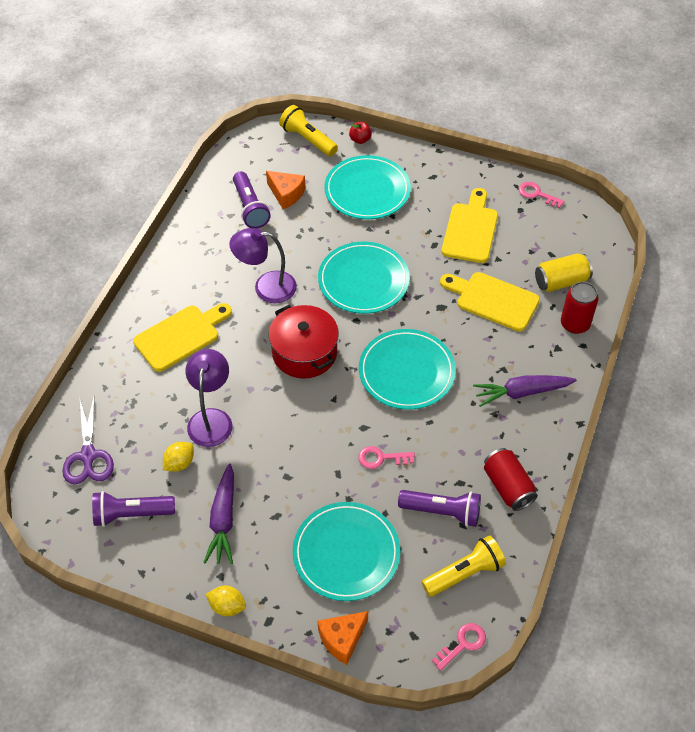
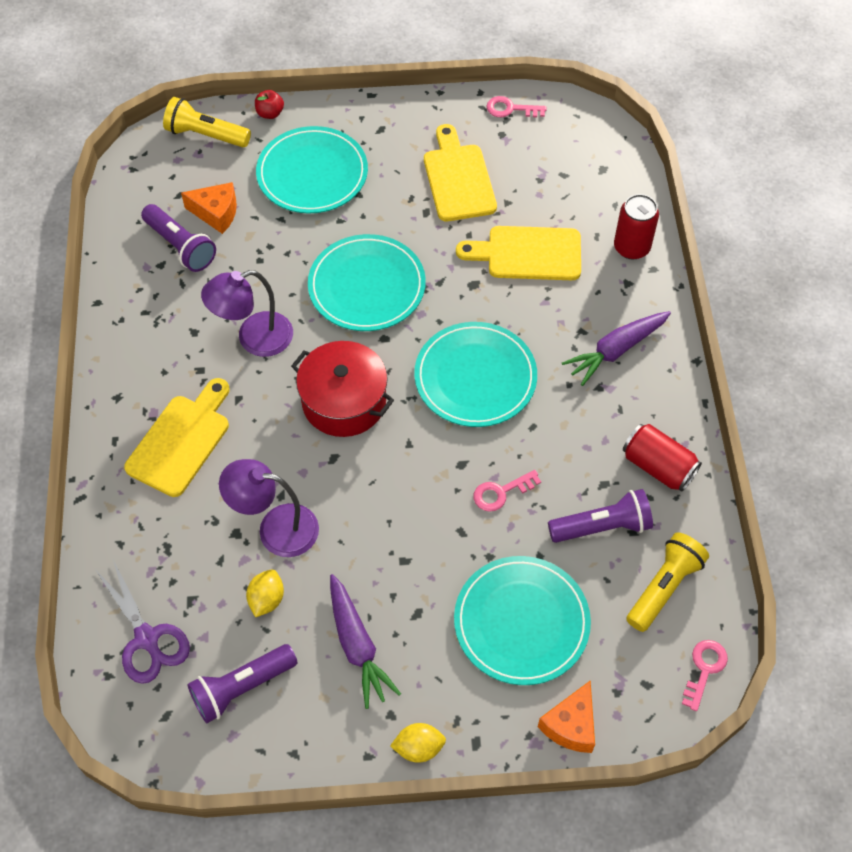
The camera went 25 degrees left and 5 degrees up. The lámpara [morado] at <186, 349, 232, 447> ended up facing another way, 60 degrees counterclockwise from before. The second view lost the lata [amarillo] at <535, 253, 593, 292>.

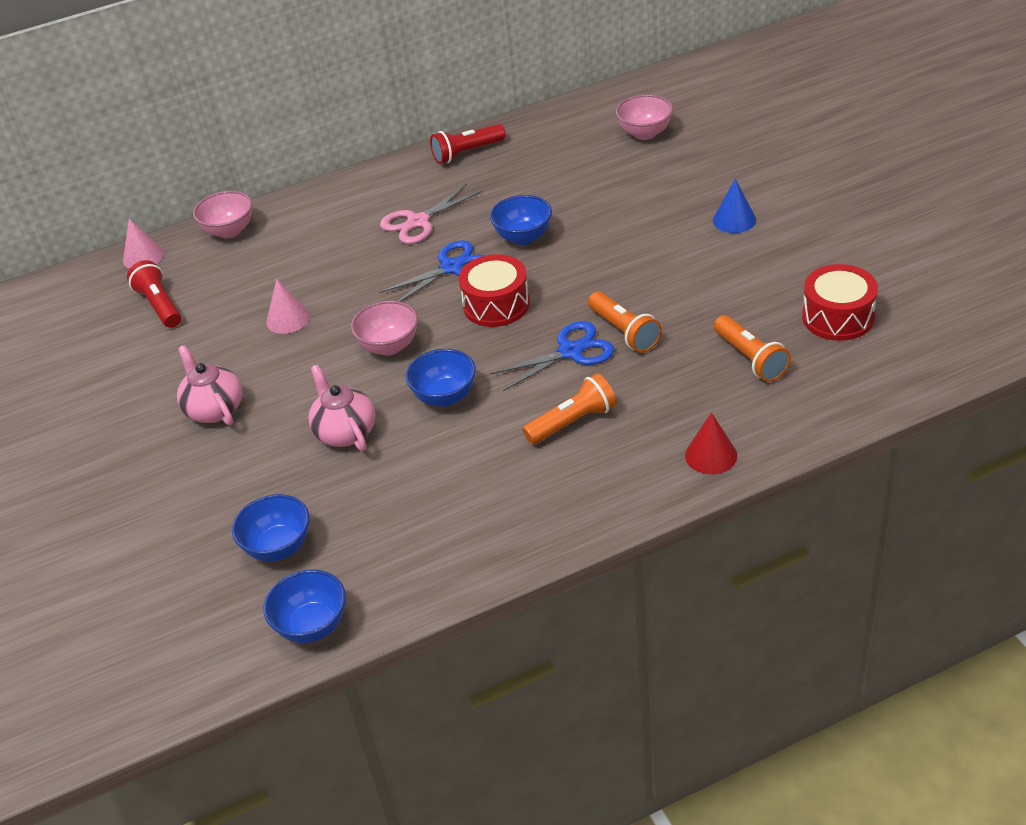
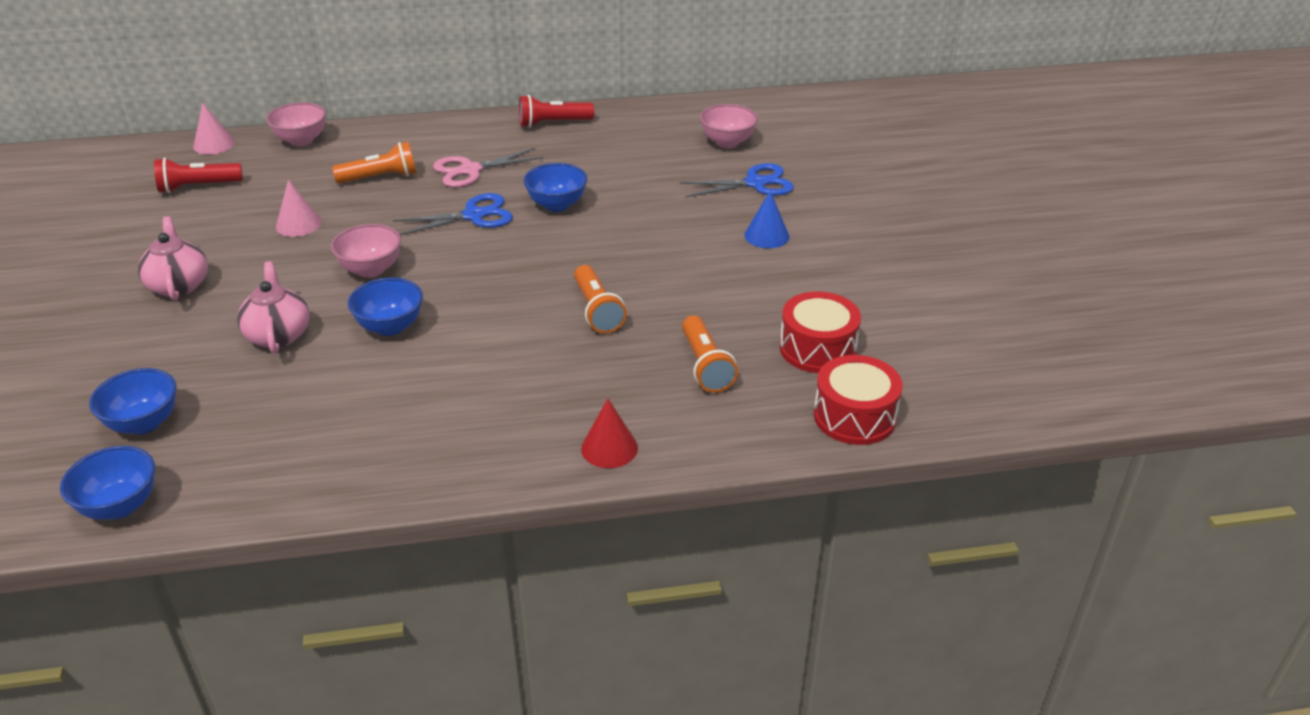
The camera went 10 degrees right and 5 degrees down. The lámpara de mano [rojo] at <127, 260, 181, 328> ended up facing another way, 90 degrees counterclockwise from before. The lámpara de mano [naranja] ended up elsewhere, having gone from <522, 373, 617, 445> to <332, 142, 417, 184>. The tijeras [azul] ended up elsewhere, having gone from <490, 321, 615, 391> to <680, 163, 794, 197>. The tambor [rojo] ended up elsewhere, having gone from <458, 254, 530, 327> to <814, 355, 903, 445>.

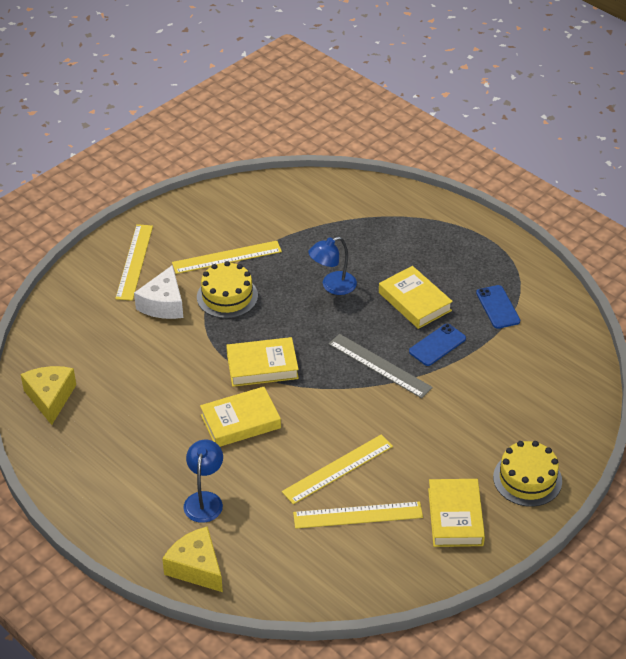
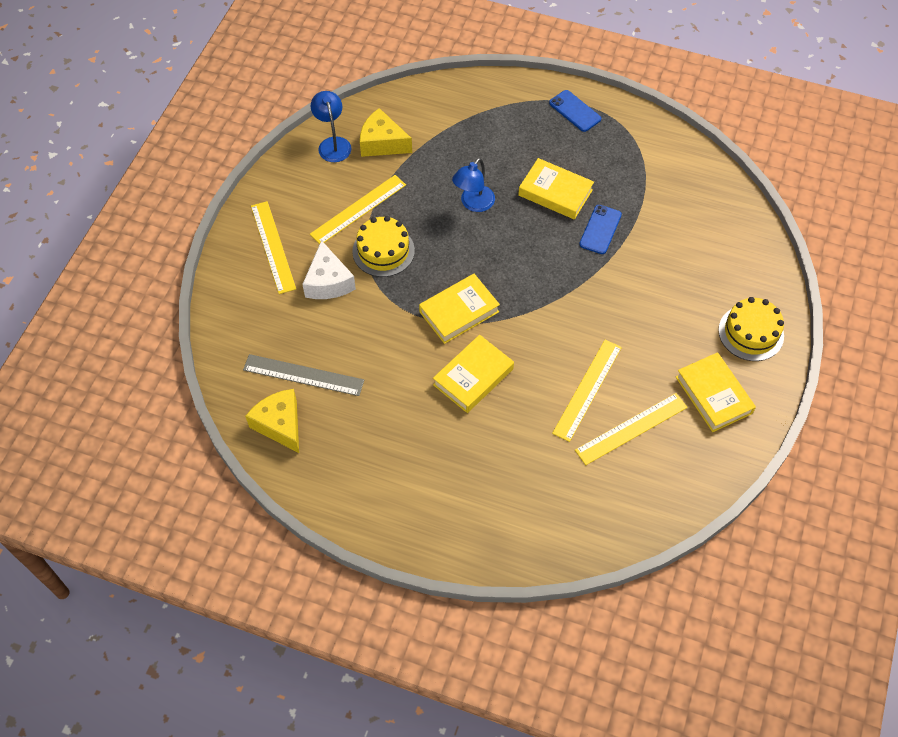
The camera went 25 degrees left and 15 degrees up. The regla [gris] ended up elsewhere, having gone from <328, 334, 433, 398> to <243, 354, 364, 396>. The lámpara [azul] ended up elsewhere, having gone from <183, 440, 223, 523> to <311, 91, 352, 162>. The queso [amarillo] ended up elsewhere, having gone from <162, 526, 223, 592> to <360, 108, 412, 157>. The móvil [azul] ended up elsewhere, having gone from <476, 285, 520, 329> to <549, 90, 601, 132>.

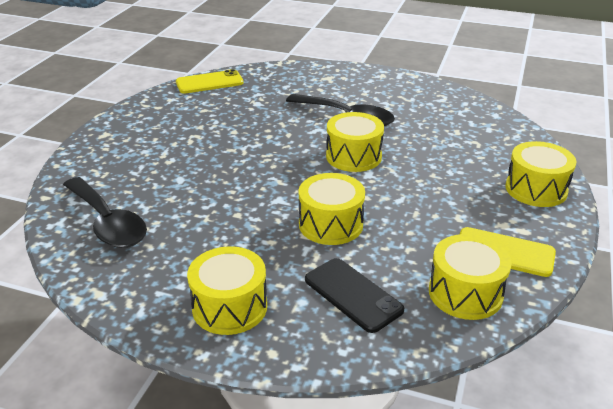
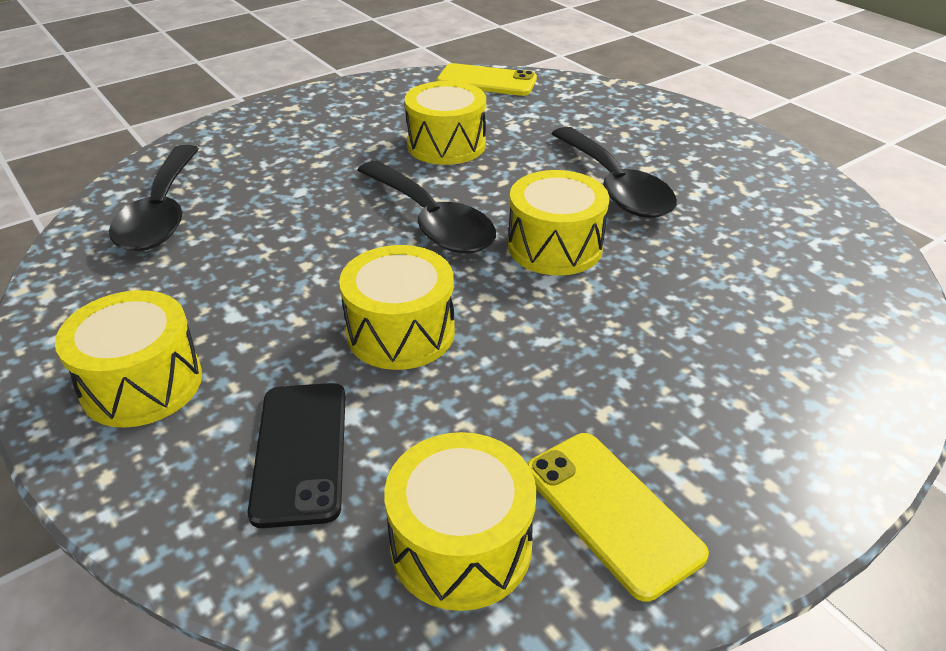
The camera went 35 degrees right and 5 degrees up. The second view gained the cuchara [negro] at <357, 160, 496, 253>. The tambor [amarillo] ended up elsewhere, having gone from <505, 141, 577, 207> to <405, 81, 486, 165>.

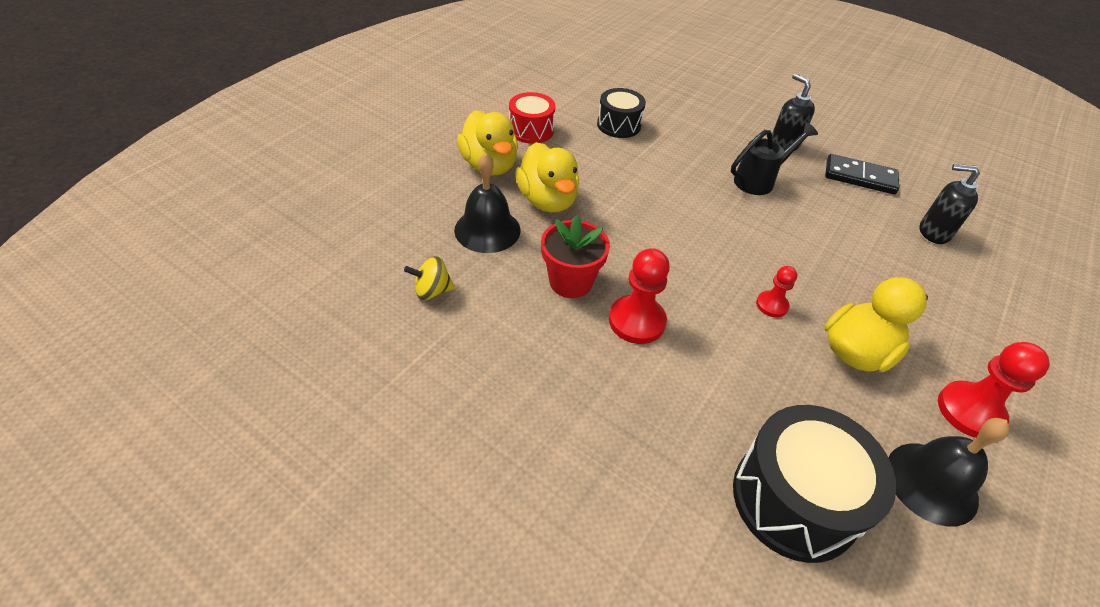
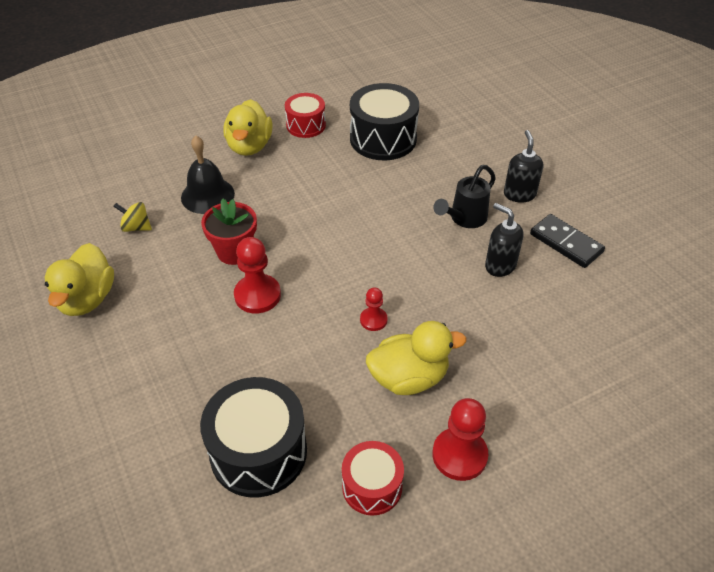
The camera went 30 degrees right and 0 degrees up. The pato [amarillo] ended up elsewhere, having gone from <515, 142, 579, 213> to <45, 243, 114, 316>. Where the campana [negro] stood at <889, 418, 1010, 526>, the tambor [rojo] came to stand at <342, 441, 404, 516>. The size of the tambor [negro] at <597, 88, 646, 138> changed by a factor of 1.66. The regadera [negro] at <731, 122, 818, 195> ended up facing another way, 135 degrees clockwise from before. The dispensador de jabón [negro] ended up elsewhere, having gone from <920, 164, 980, 244> to <485, 203, 524, 277>.

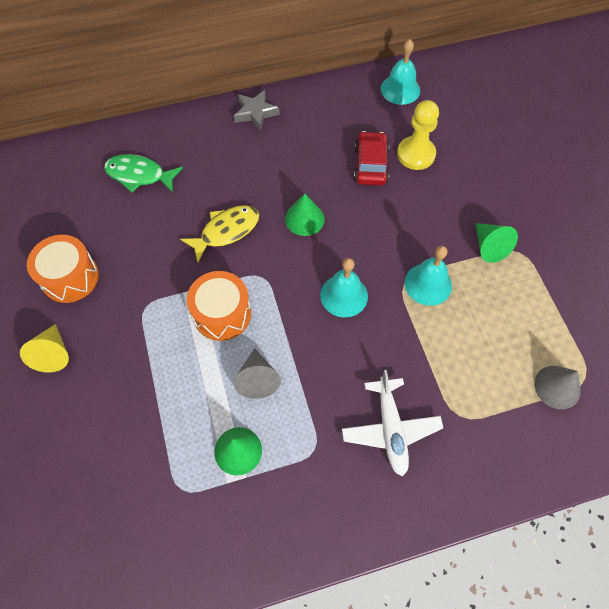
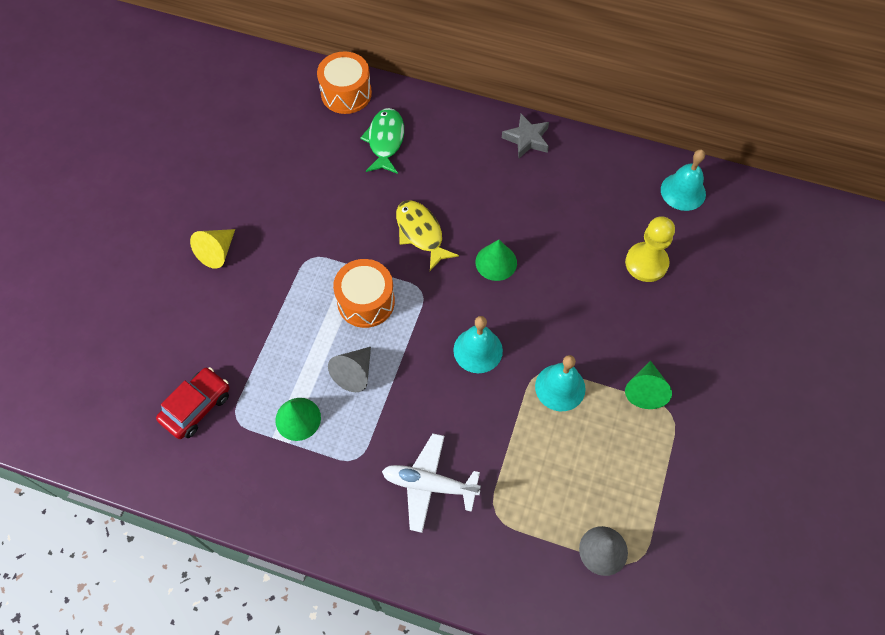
The camera went 35 degrees right and 0 degrees up. The coche [rojo] ended up elsewhere, having gone from <354, 131, 389, 185> to <156, 367, 230, 439>. The tambor [naranja] ended up elsewhere, having gone from <27, 235, 99, 303> to <317, 52, 372, 114>. The pez [verde] at <104, 154, 183, 193> ended up facing another way, 45 degrees clockwise from before. The avión [blanco] at <342, 370, 443, 476> ended up facing another way, 75 degrees clockwise from before. The pez [amarillo] at <180, 205, 259, 262> ended up facing another way, 120 degrees counterclockwise from before.

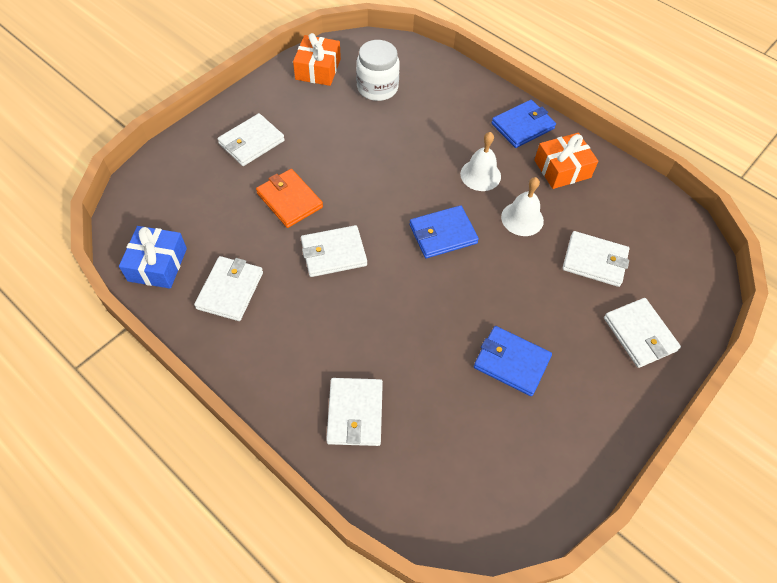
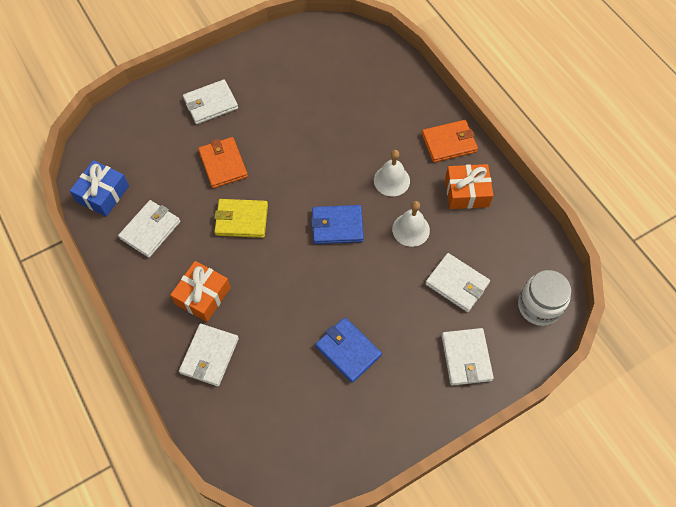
The camera went 20 degrees right and 5 degrees up. The regalo [naranja] ended up elsewhere, having gone from <293, 33, 341, 86> to <170, 261, 231, 322>. What was the cartera [blanco] at <301, 225, 367, 277> turned into the cartera [amarillo] at <214, 199, 268, 238>. What was the cartera [azul] at <491, 100, 556, 148> turned into the cartera [naranja] at <422, 120, 478, 163>. The tarro [blanco] ended up elsewhere, having gone from <356, 40, 400, 101> to <518, 270, 571, 326>.

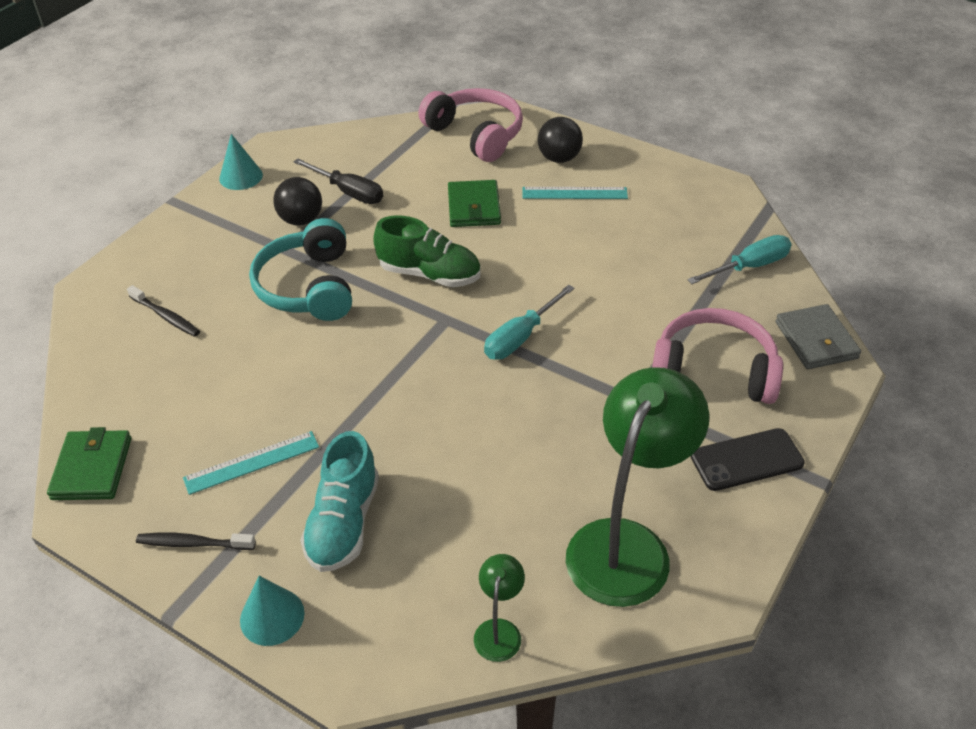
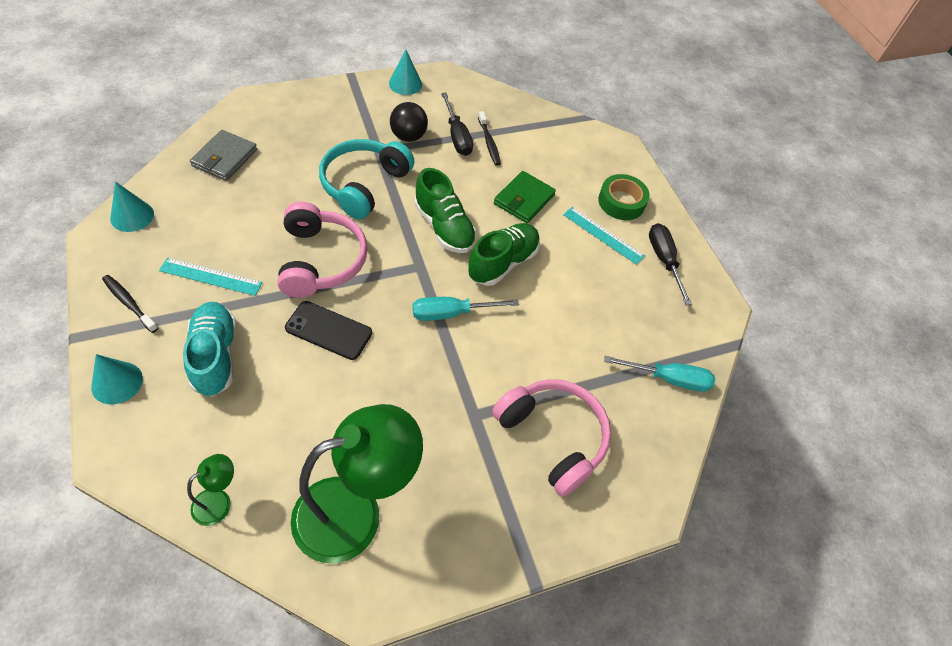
The camera went 30 degrees right and 10 degrees up. Where the cartera [verde] stood at <47, 427, 131, 500>, the cono [turquesa] came to stand at <110, 182, 154, 232>. The zapato [turquesa] at <300, 431, 379, 572> ended up facing another way, 120 degrees clockwise from before. The cartera [gris] ended up elsewhere, having gone from <776, 304, 861, 369> to <190, 130, 257, 181>. The auriculares [rosa] ended up elsewhere, having gone from <418, 88, 523, 162> to <278, 202, 368, 298>. The móvil [negro] ended up elsewhere, having gone from <691, 428, 805, 491> to <285, 301, 372, 360>. The second view gained the zapato [verde] at <468, 223, 540, 286>. The cepillo de dientes [negro] ended up elsewhere, having gone from <127, 285, 200, 337> to <478, 111, 501, 166>. Where the pelota [negro] stood at <538, 117, 583, 163>, the cinta adhesiva [verde] came to stand at <598, 174, 650, 220>. The second view gained the destornillador [negro] at <649, 223, 692, 305>.

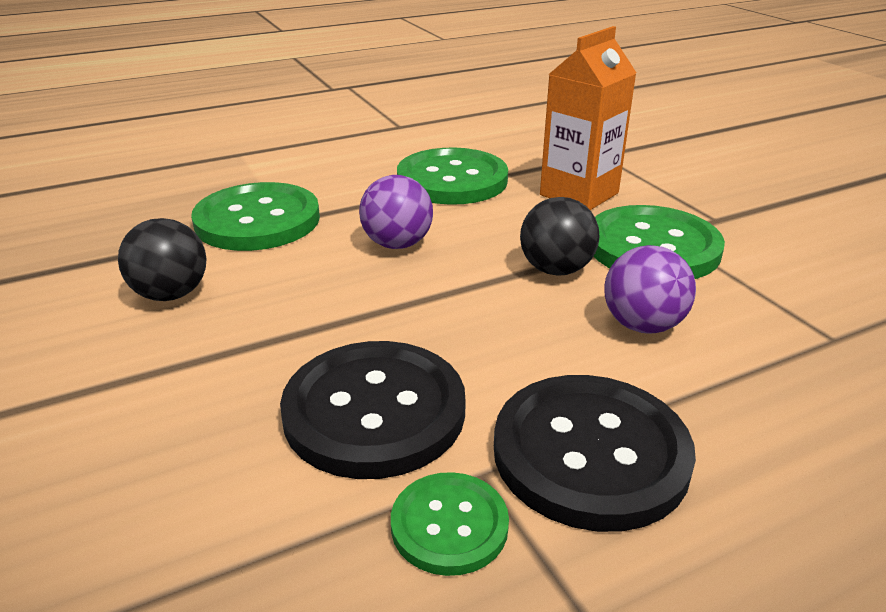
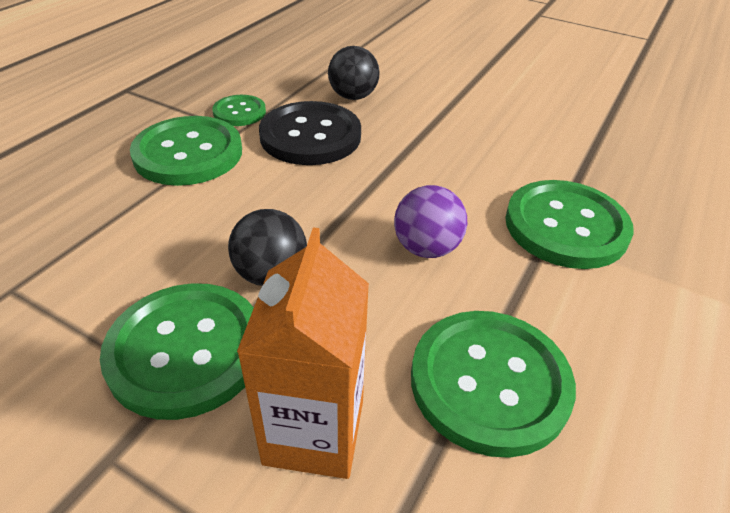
The camera went 145 degrees right and 10 degrees up. What was the botón [negro] at <494, 375, 696, 532> turned into the botón [verde] at <130, 116, 242, 186>. The pelota [negro] ended up elsewhere, having gone from <118, 218, 206, 301> to <328, 46, 380, 100>. The second view lost the pelota [morado] at <604, 245, 696, 334>.

